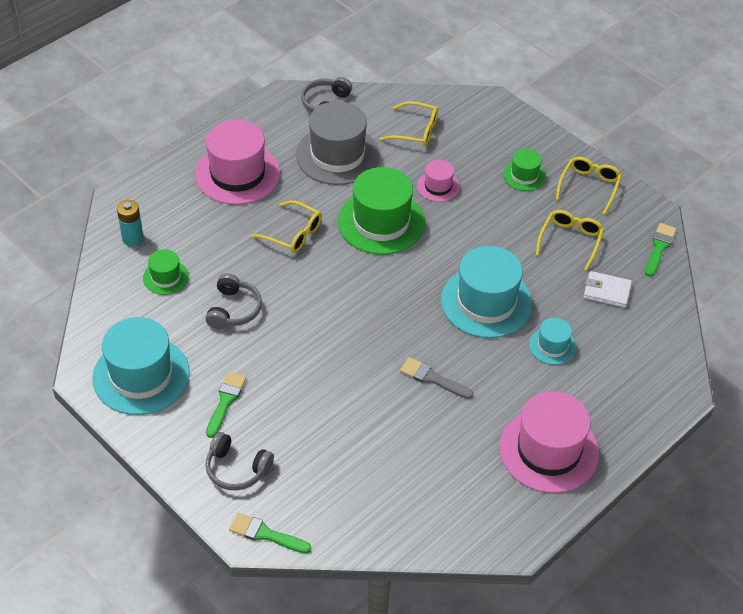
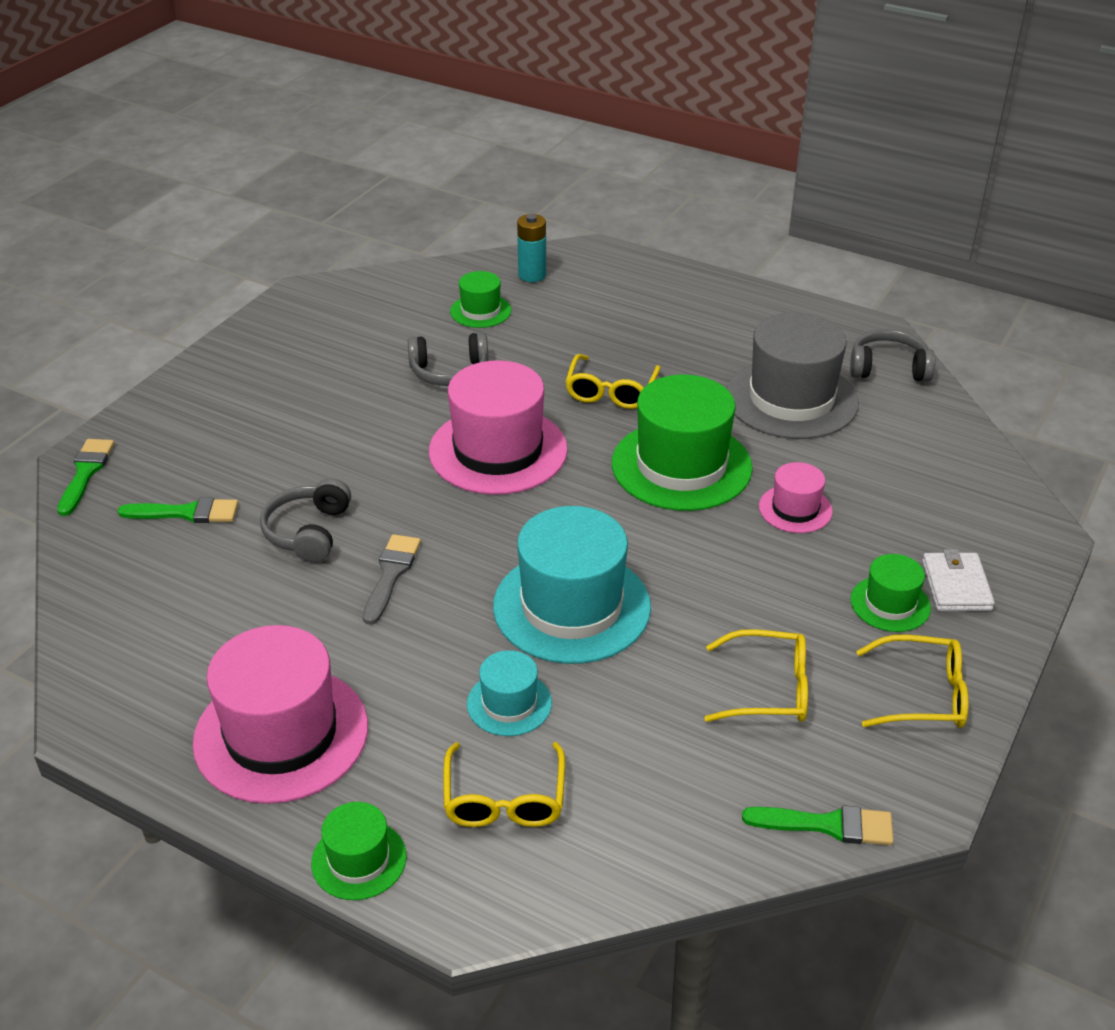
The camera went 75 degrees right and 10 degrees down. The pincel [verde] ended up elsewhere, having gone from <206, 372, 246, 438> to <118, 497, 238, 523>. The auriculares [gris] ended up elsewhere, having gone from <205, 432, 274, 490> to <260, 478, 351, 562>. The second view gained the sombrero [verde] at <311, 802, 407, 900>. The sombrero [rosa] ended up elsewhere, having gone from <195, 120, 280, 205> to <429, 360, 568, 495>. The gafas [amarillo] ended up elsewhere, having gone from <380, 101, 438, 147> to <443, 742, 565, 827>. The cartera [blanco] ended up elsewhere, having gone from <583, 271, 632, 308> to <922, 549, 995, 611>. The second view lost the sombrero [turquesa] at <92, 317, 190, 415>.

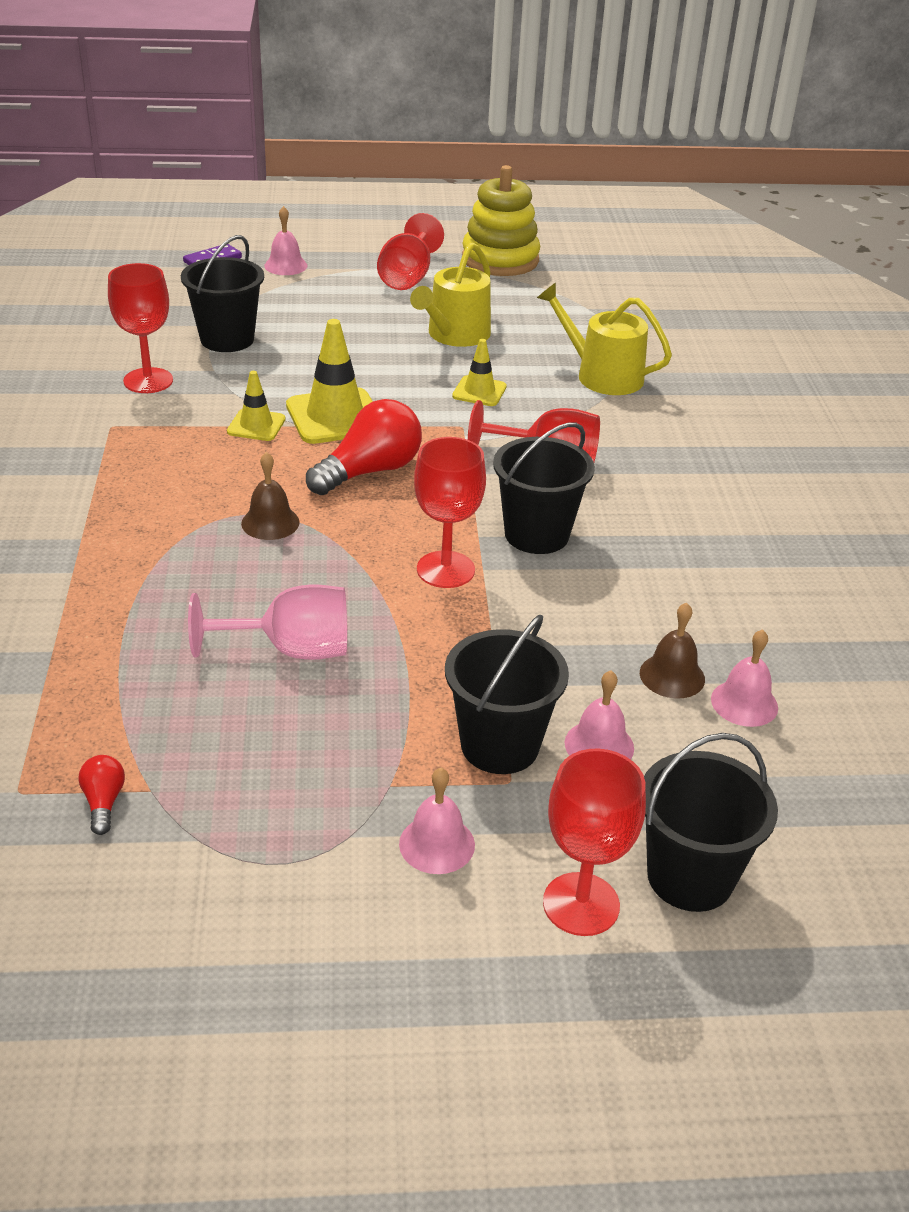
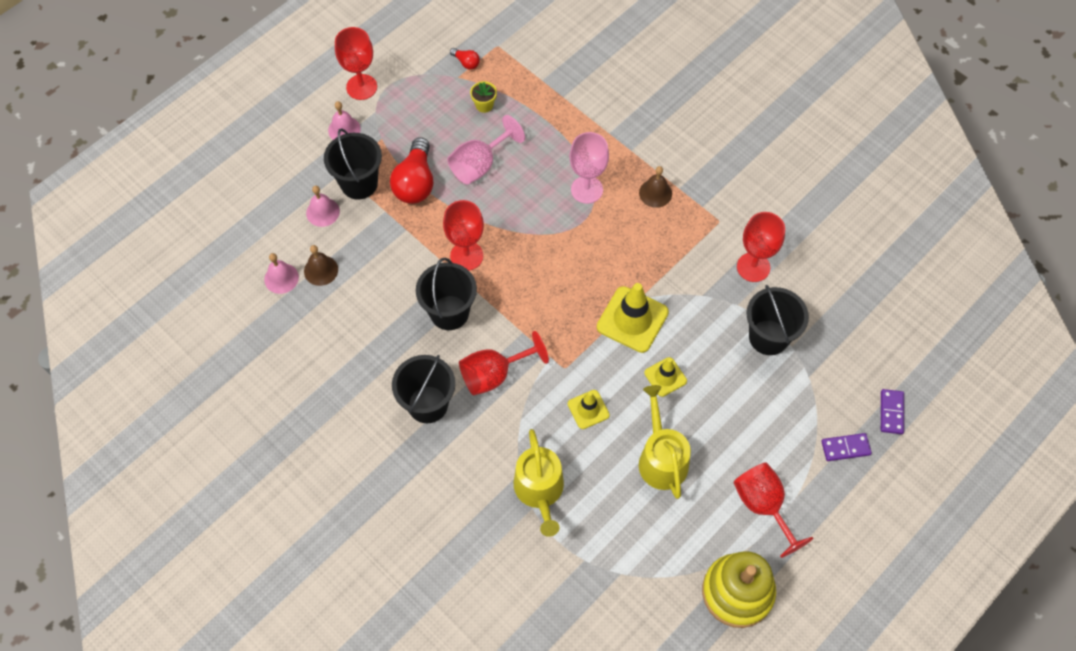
The camera went 140 degrees right and 25 degrees up. The copa [rojo] ended up elsewhere, having gone from <543, 748, 646, 936> to <335, 27, 377, 100>. The bombilla [rojo] ended up elsewhere, having gone from <306, 399, 422, 495> to <390, 137, 433, 204>. The balde [negro] ended up elsewhere, having gone from <644, 733, 778, 912> to <392, 355, 455, 423>. The second view gained the maceta [amarillo] at <470, 81, 497, 113>. The regadera [amarillo] at <537, 283, 672, 395> ended up facing another way, 90 degrees clockwise from before. The second view gained the copa [rosa] at <570, 132, 609, 204>. The campana [marrón] ended up elsewhere, having gone from <241, 452, 300, 540> to <639, 166, 672, 208>. The cono de tráfico [amarillo] ended up elsewhere, having gone from <227, 371, 286, 441> to <644, 357, 687, 397>. Where the campana [rosa] stood at <264, 206, 307, 275>, the ficha de dominó [morado] came to stand at <821, 433, 872, 461>.

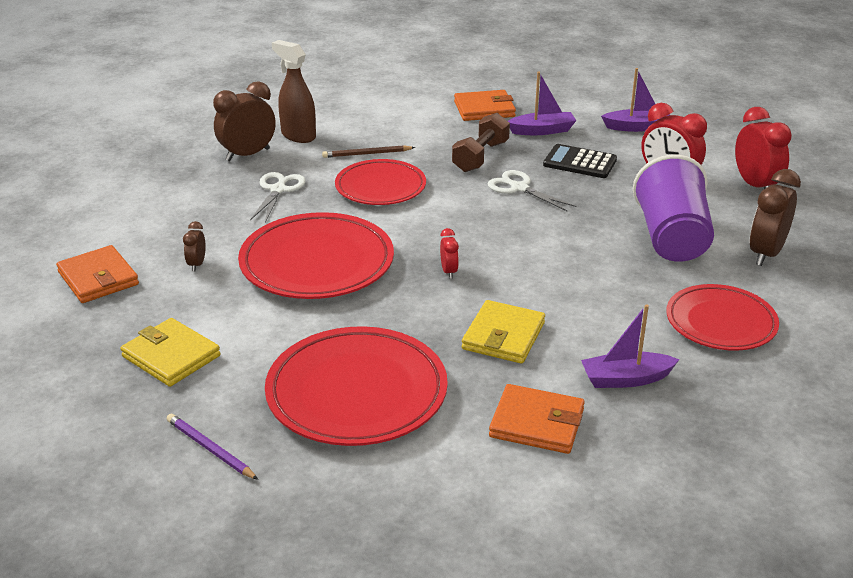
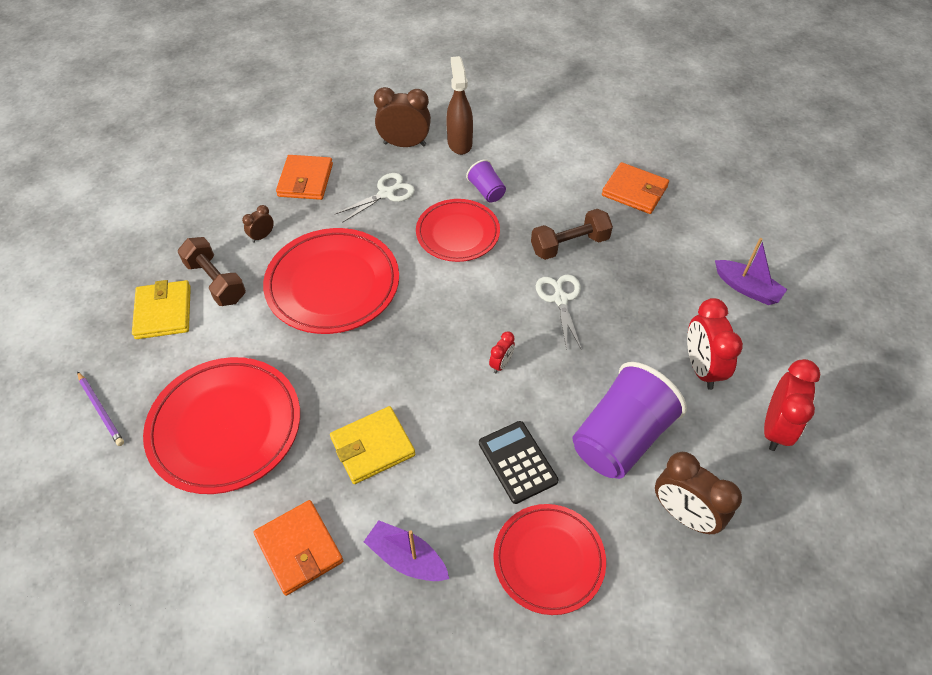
The camera went 40 degrees right and 20 degrees up. The lápiz [morado] at <167, 414, 258, 480> ended up facing another way, 150 degrees clockwise from before. The second view gained the mancuerna [marrón] at <177, 237, 246, 306>. The cartera [naranja] ended up elsewhere, having gone from <56, 245, 139, 303> to <276, 155, 333, 200>. Where the lápiz [marrón] stood at <322, 145, 415, 158>, the vaso [morado] came to stand at <466, 159, 506, 202>. The calculadora [negro] ended up elsewhere, having gone from <543, 144, 617, 178> to <479, 421, 558, 504>. The despertador [rojo] ended up elsewhere, having gone from <440, 228, 459, 279> to <489, 331, 515, 373>. The despertador [marrón] at <749, 169, 801, 266> ended up facing another way, 120 degrees counterclockwise from before. The second view lost the barco [morado] at <508, 72, 576, 135>.

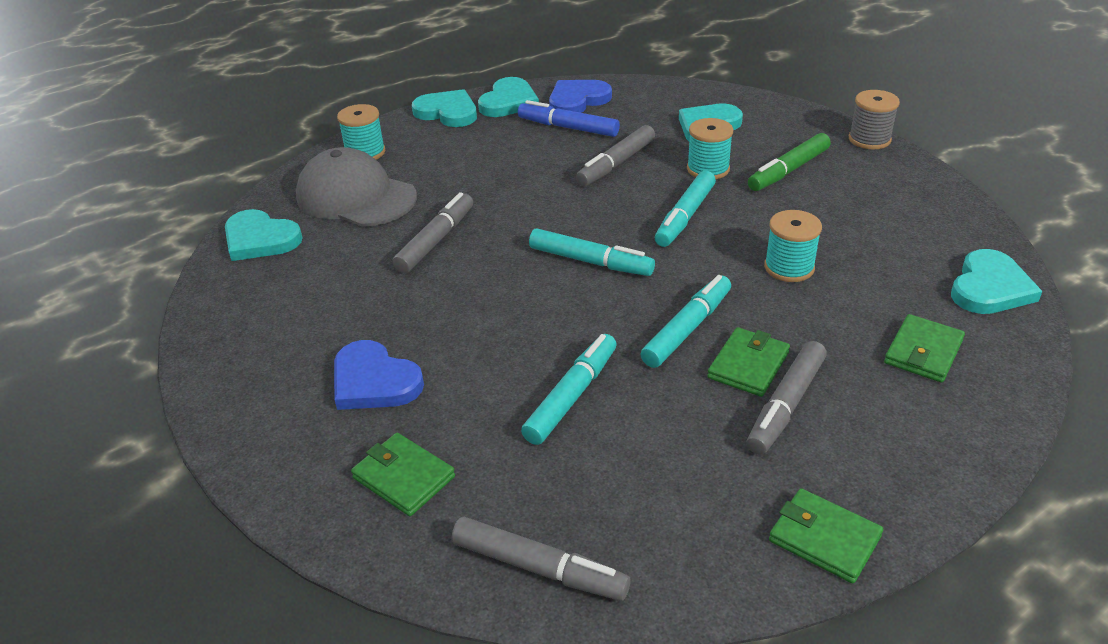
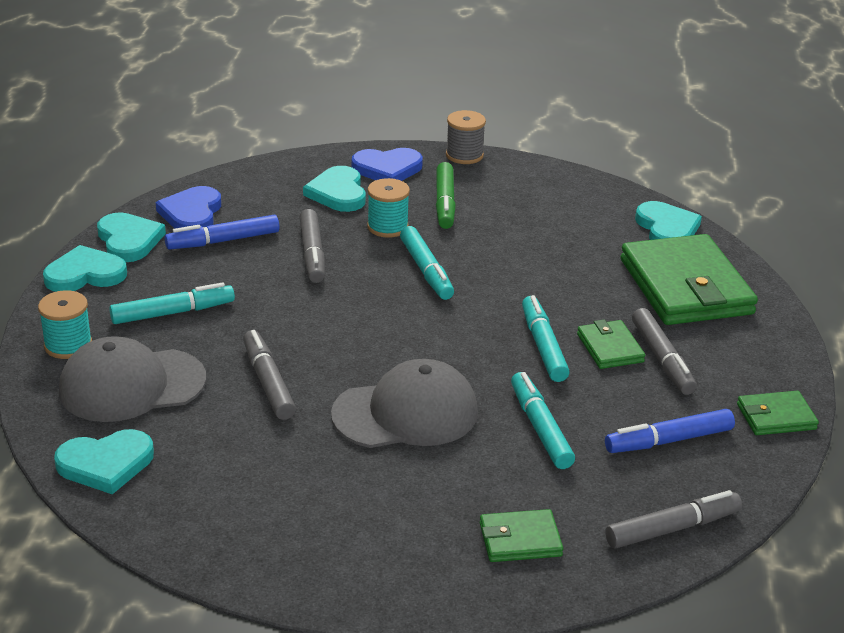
The camera went 50 degrees left and 5 degrees down. The rotulador [turquesa] ended up elsewhere, having gone from <529, 229, 655, 276> to <109, 282, 235, 324>. The second view gained the gorra [gris] at <331, 359, 478, 448>. The corazón [azul] ended up elsewhere, having gone from <334, 340, 424, 410> to <352, 148, 423, 181>. The second view gained the rotulador [azul] at <605, 409, 735, 453>. The size of the cartera [verde] at <884, 314, 965, 383> changed by a factor of 2.11. The second view lost the carrete [turquesa] at <764, 210, 822, 282>.

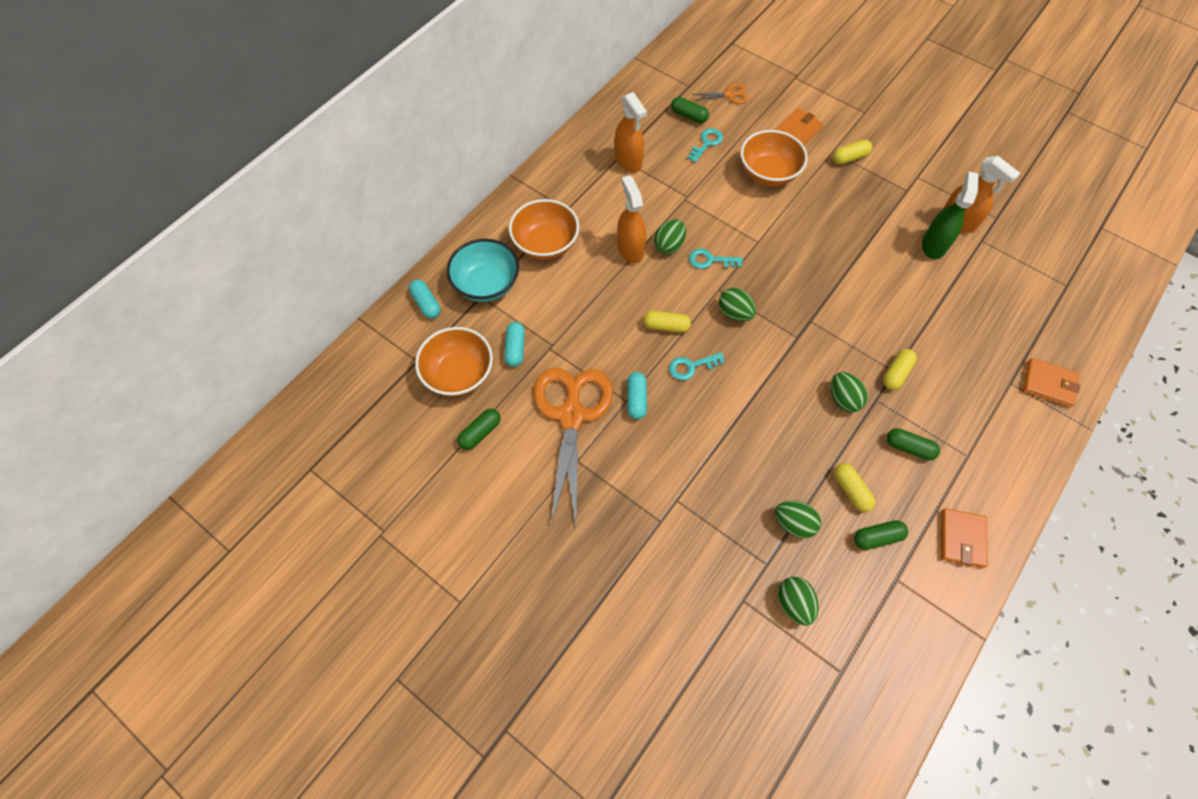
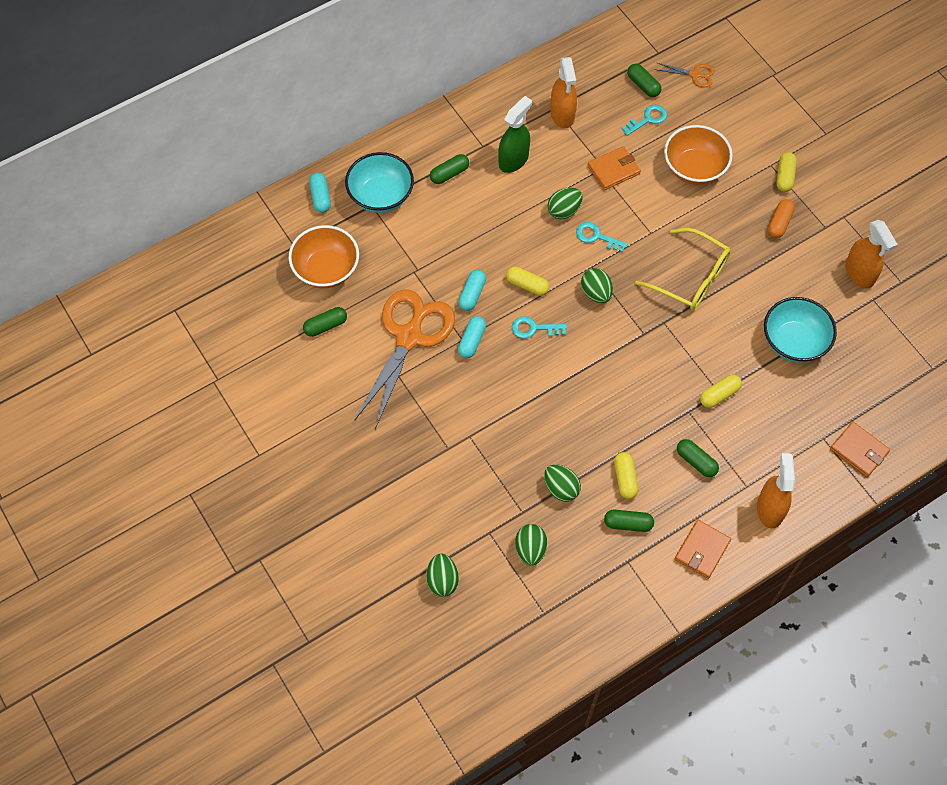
The camera went 20 degrees right and 0 degrees up. The huevo [verde] ended up elsewhere, having gone from <831, 372, 868, 412> to <426, 554, 459, 597>. Where the cuenco [naranja] stood at <509, 199, 579, 260>, the cápsula [verde] came to stand at <430, 154, 469, 184>. The cápsula [turquesa] ended up elsewhere, having gone from <504, 322, 525, 367> to <458, 270, 486, 311>. The pulverizador [verde] ended up elsewhere, having gone from <922, 171, 979, 259> to <498, 96, 532, 173>. The cartera [naranja] ended up elsewhere, having gone from <775, 109, 824, 145> to <587, 146, 641, 190>. The second view gained the gafas [amarillo] at <635, 228, 731, 310>. The pulverizador [naranja] ended up elsewhere, having gone from <617, 175, 646, 263> to <757, 453, 795, 529>. The second view gained the cuenco [turquesa] at <764, 297, 837, 363>. The second view gained the cápsula [naranja] at <768, 199, 795, 238>. The cápsula [amarillo] at <833, 140, 872, 165> ended up facing another way, 75 degrees counterclockwise from before.

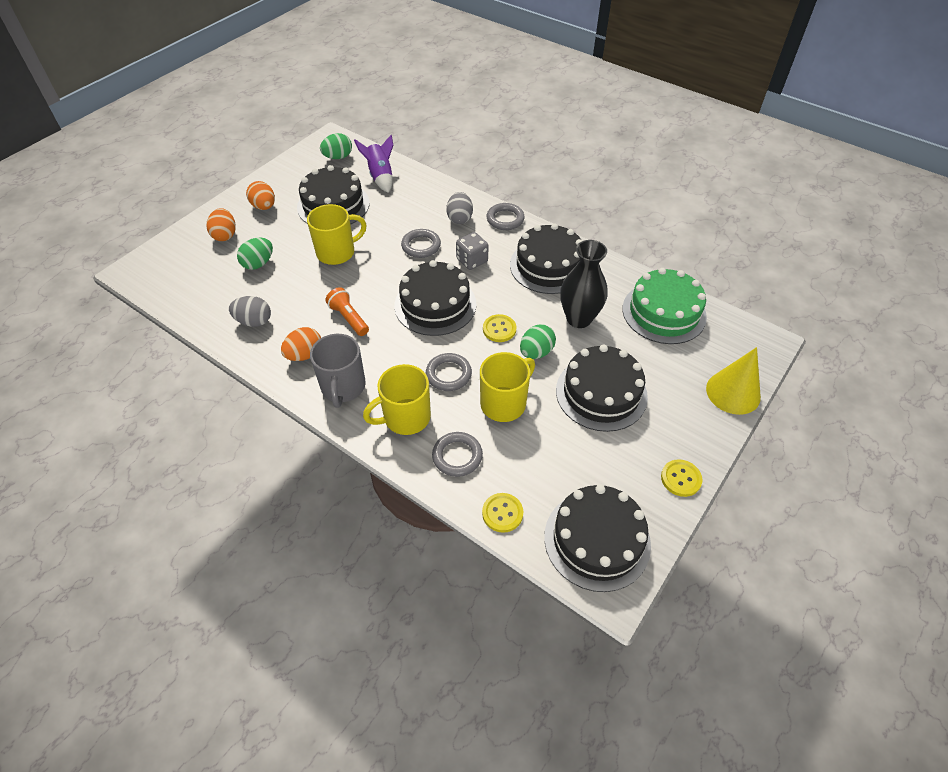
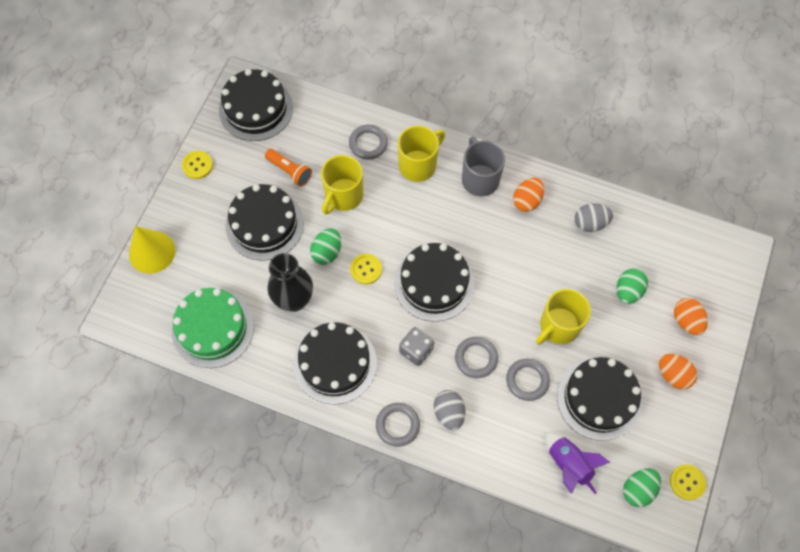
The camera went 165 degrees right and 15 degrees up. The lámpara de mano [naranja] ended up elsewhere, having gone from <325, 287, 369, 336> to <265, 149, 312, 187>. The anillo [gris] ended up elsewhere, having gone from <426, 353, 472, 391> to <506, 359, 550, 401>. The botón [amarillo] ended up elsewhere, having gone from <482, 493, 523, 533> to <670, 464, 706, 500>.

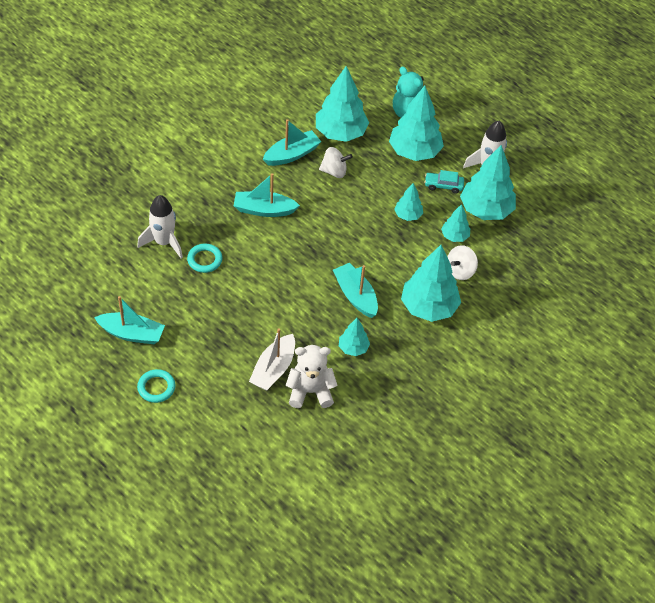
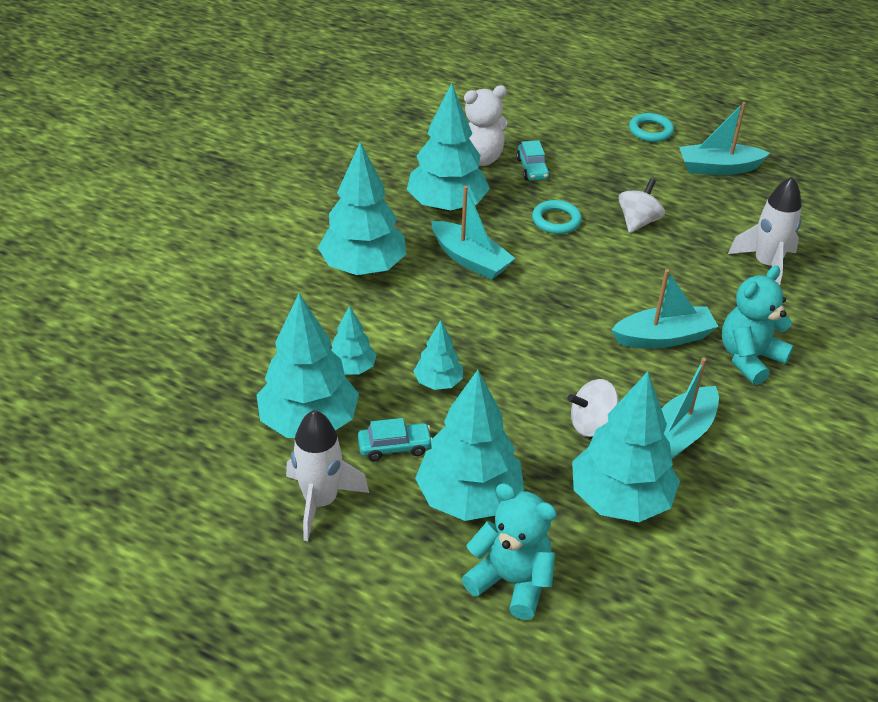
The camera went 165 degrees right and 10 degrees down. The size of the árbol [turquesa] at <339, 318, 370, 356> changed by a factor of 1.94. Where the barco [blanco] stood at <249, 328, 295, 391>, the coche [turquesa] came to stand at <516, 140, 550, 181>. The anillo [turquesa] ended up elsewhere, having gone from <187, 243, 223, 273> to <532, 200, 582, 234>. The peonza [blanco] ended up elsewhere, having gone from <447, 245, 478, 280> to <619, 178, 665, 233>. The second view gained the osito [turquesa] at <722, 266, 794, 385>.

